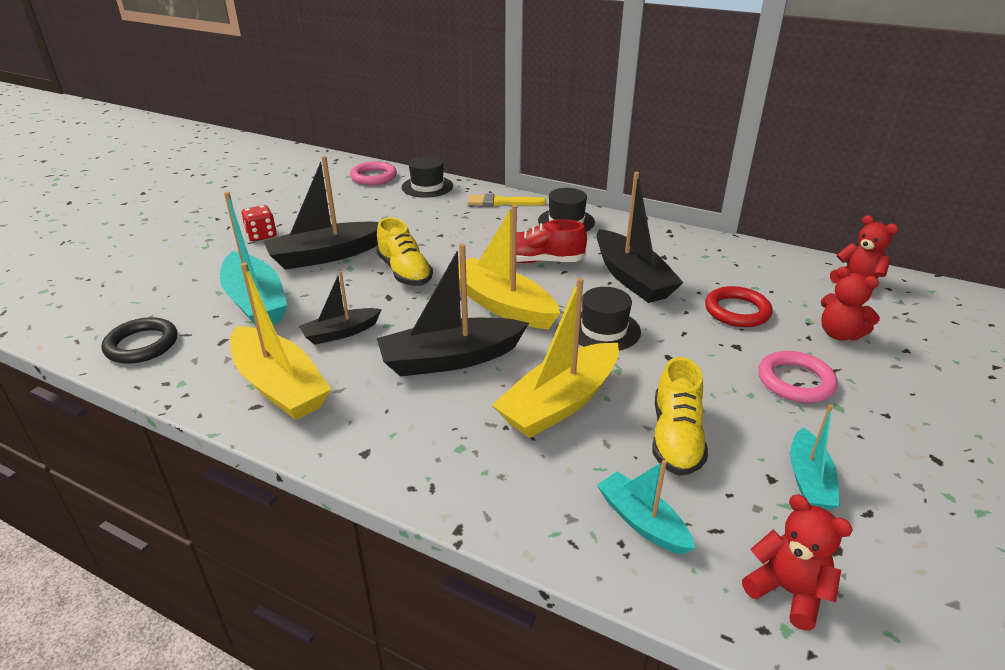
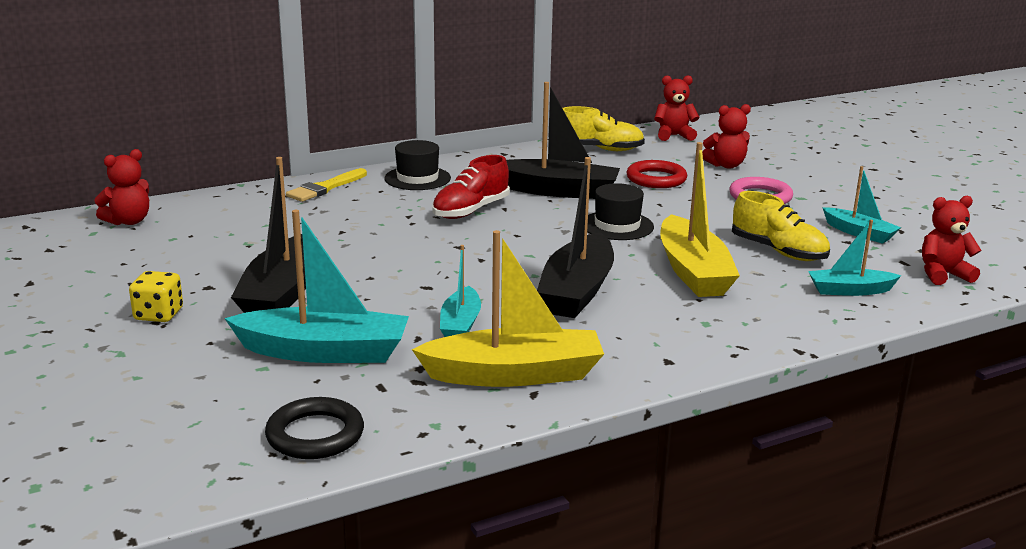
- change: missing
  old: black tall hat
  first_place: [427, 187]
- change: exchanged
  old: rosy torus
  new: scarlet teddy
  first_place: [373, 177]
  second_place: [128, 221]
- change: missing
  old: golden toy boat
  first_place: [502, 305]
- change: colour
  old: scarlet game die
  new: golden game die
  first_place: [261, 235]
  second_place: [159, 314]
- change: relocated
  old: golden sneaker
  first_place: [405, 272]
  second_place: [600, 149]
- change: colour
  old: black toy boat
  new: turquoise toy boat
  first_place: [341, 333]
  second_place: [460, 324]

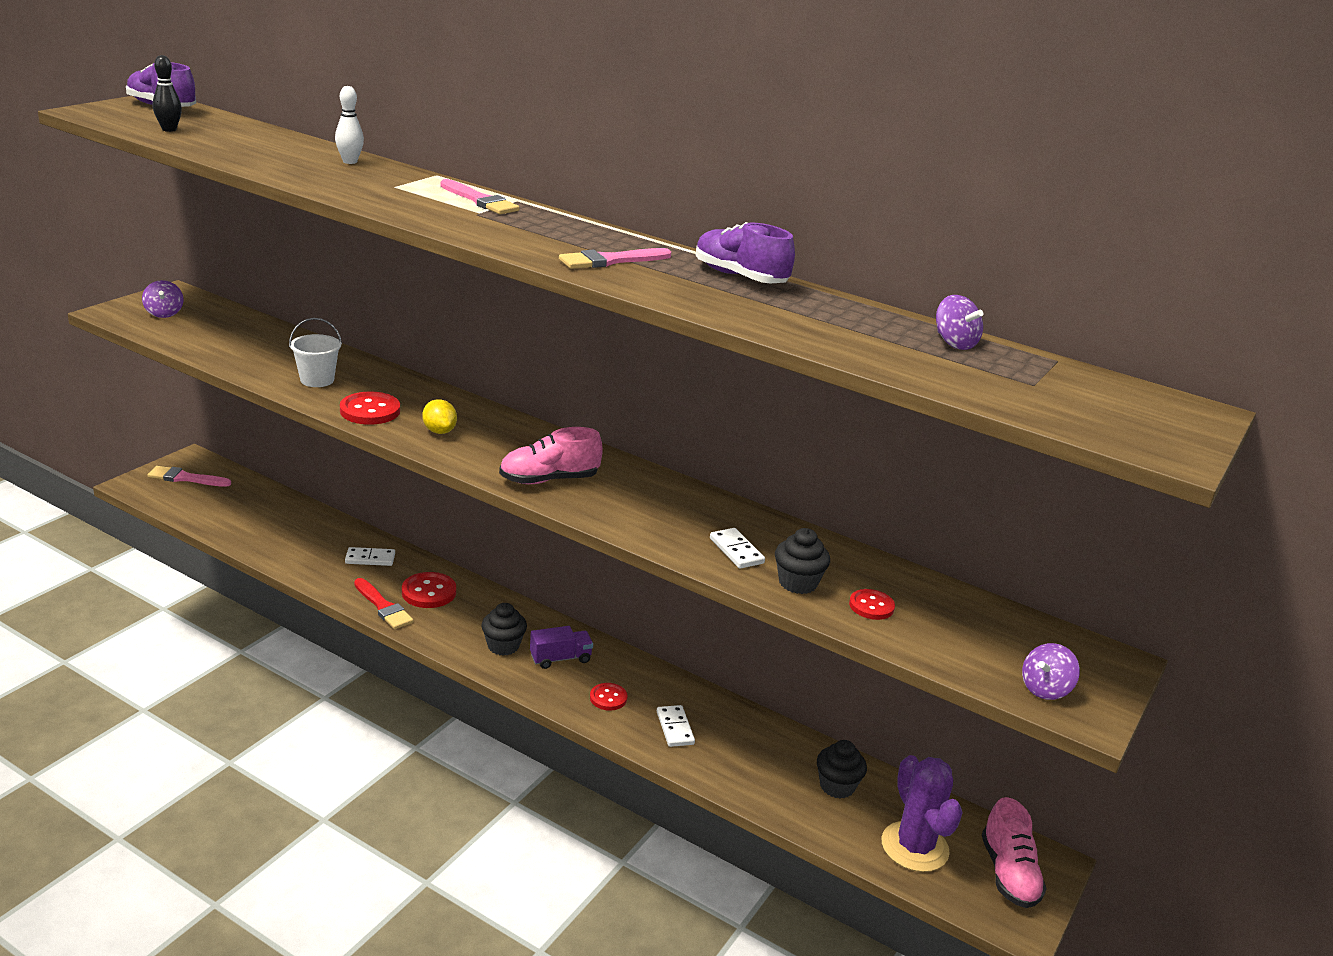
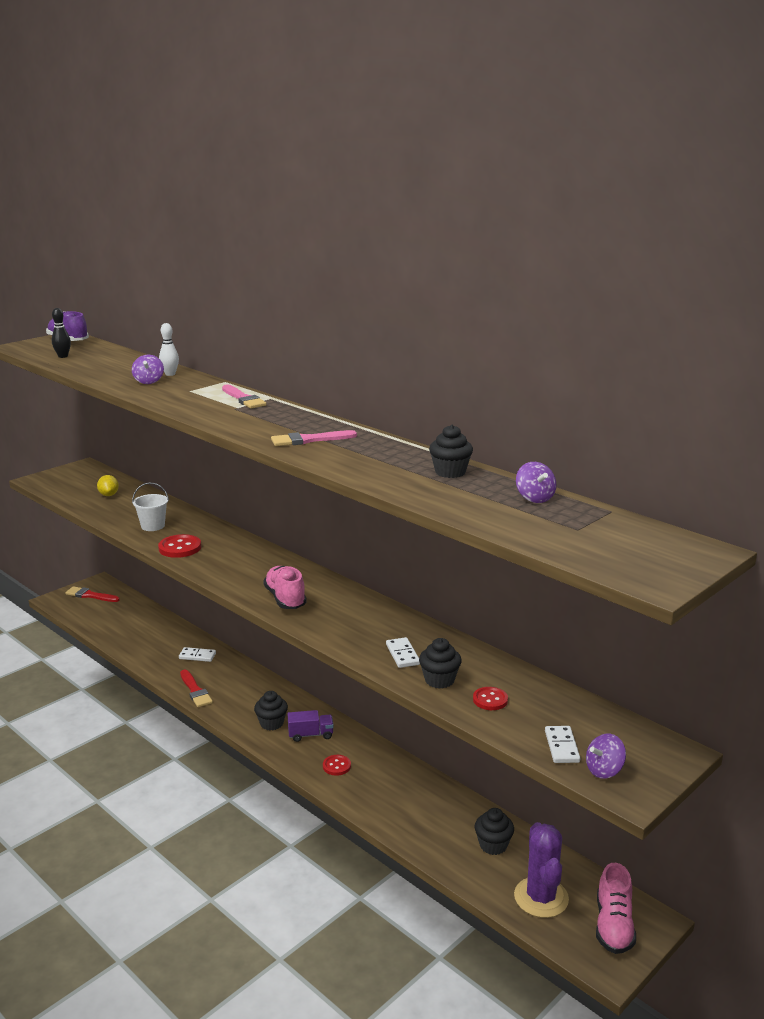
- change: missing
  old: purple sneaker
  first_place: [740, 277]
- change: relocated
  old: purple spinning top
  first_place: [164, 313]
  second_place: [149, 381]
- change: relocated
  old: golden lemon
  first_place: [439, 431]
  second_place: [109, 495]
- change: spun
  old: rosy sneaker
  first_place: [549, 480]
  second_place: [285, 599]
  degrees: 75
- change: colour
  old: rosy brush
  new: scarlet brush
  first_place: [185, 478]
  second_place: [90, 595]
- change: missing
  old: scarlet button
  first_place: [429, 592]
- change: relocated
  old: snow-white domino
  first_place: [675, 728]
  second_place: [561, 746]
- change: appeared
  new: black muffin
  second_place: [450, 472]

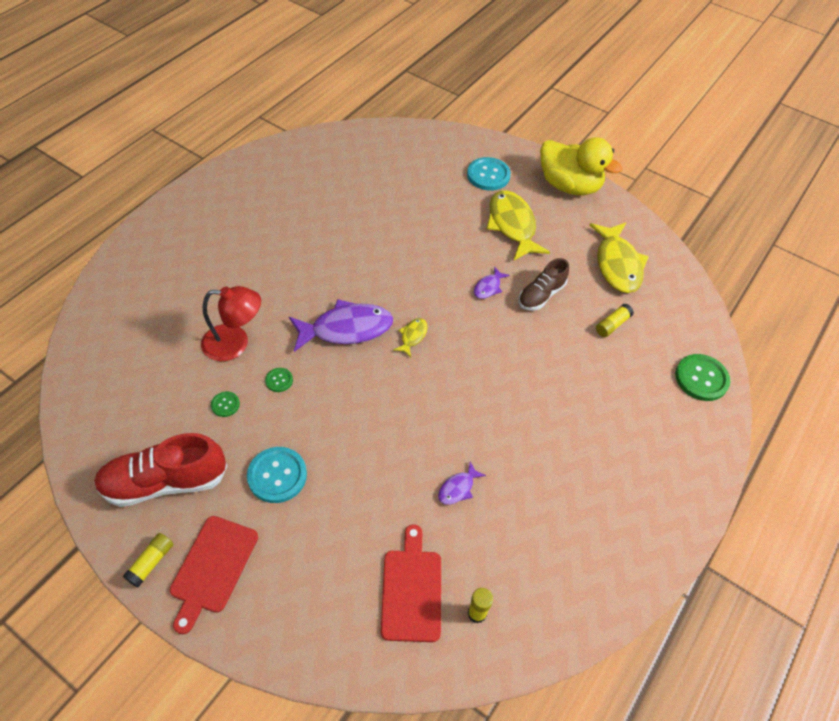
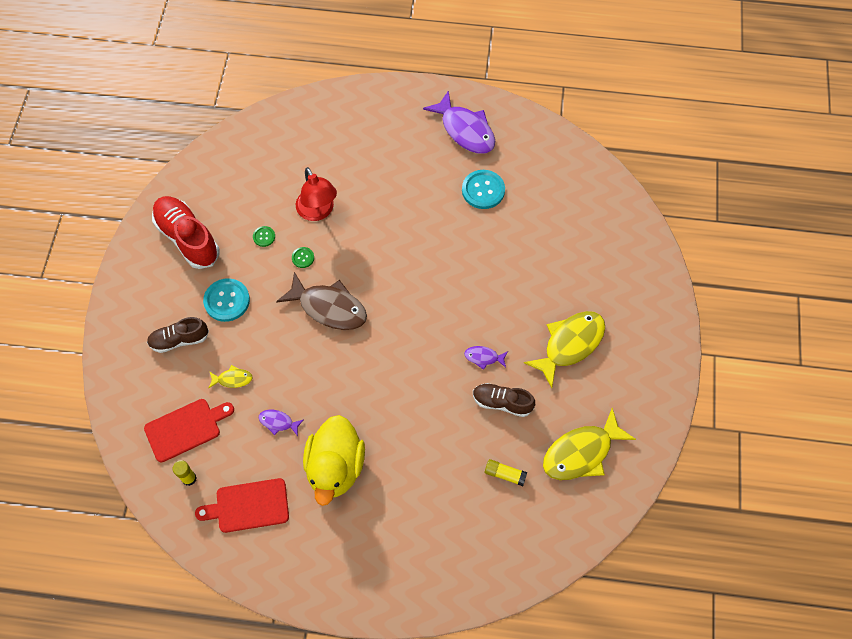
- change: relocated
  old: golden duck
  first_place: [569, 186]
  second_place: [335, 467]
- change: relocated
  old: turquoise button
  first_place: [488, 175]
  second_place: [483, 190]
- change: relocated
  old: purple fish
  first_place: [346, 329]
  second_place: [465, 130]
- change: relocated
  old: golden fish
  first_place: [412, 336]
  second_place: [233, 379]
- change: missing
  old: emerald button
  first_place: [701, 378]
- change: relocated
  old: scarlet bread board
  first_place: [212, 568]
  second_place: [248, 506]
- change: missing
  old: golden glue
  first_place: [151, 562]
- change: appeared
  new: brown fish
  second_place: [329, 307]
- change: appeared
  new: brown sneaker
  second_place: [179, 340]

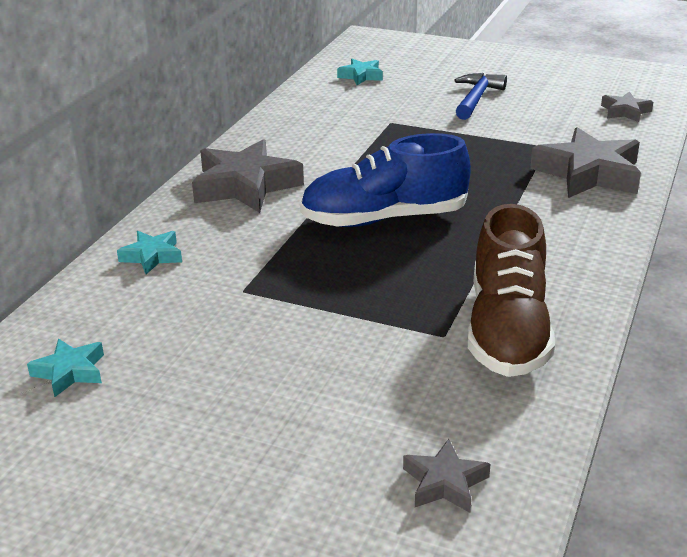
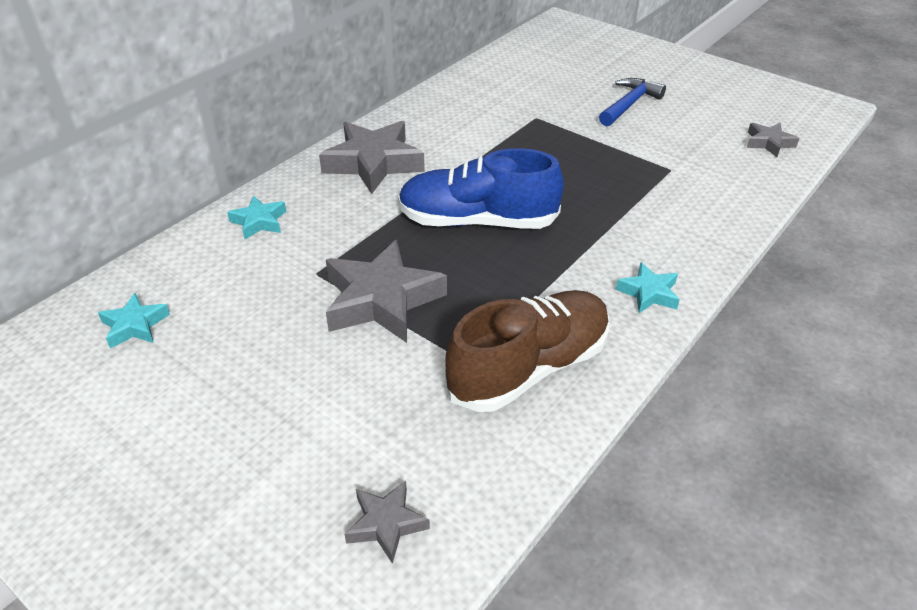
- change: relocated
  old: turquoise five-pointed star
  first_place: [361, 76]
  second_place: [649, 293]
- change: relocated
  old: ash-grey five-pointed star
  first_place: [588, 173]
  second_place: [382, 300]
- change: spun
  old: brown sneaker
  first_place: [507, 330]
  second_place: [529, 368]
  degrees: -150

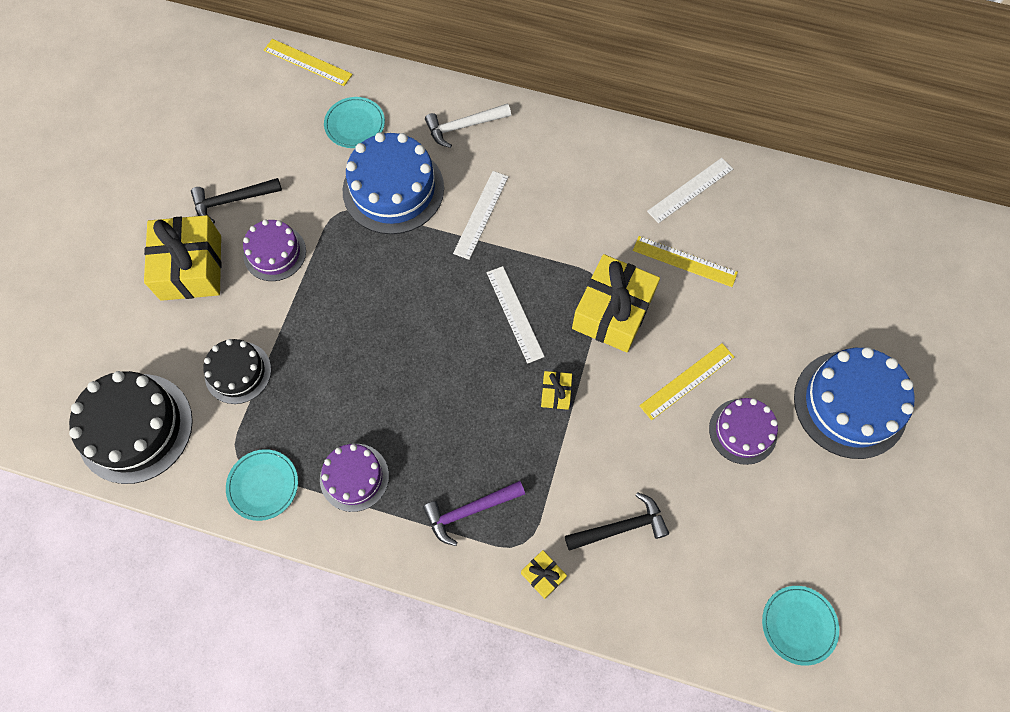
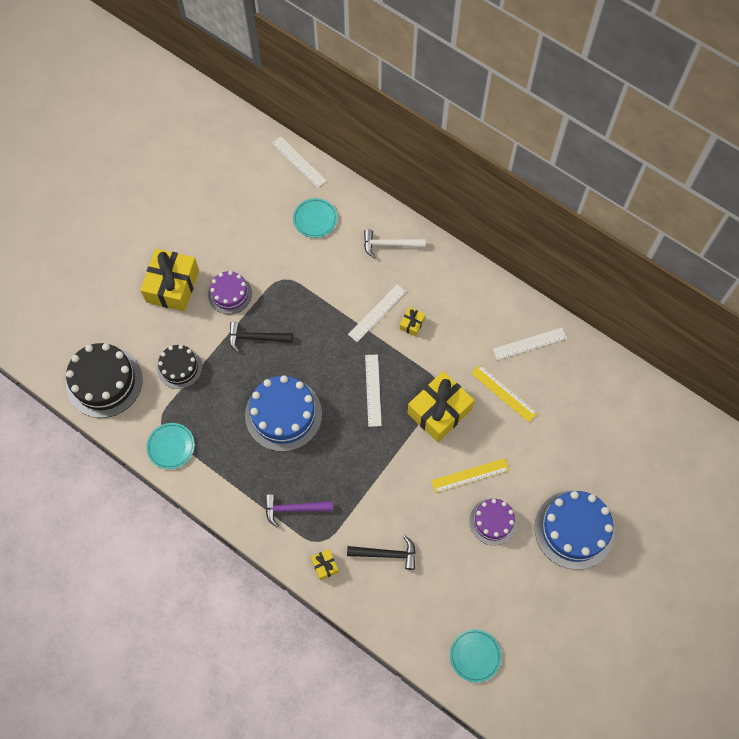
- change: colour
  old: golden ruler
  new: snow-white ruler
  first_place: [308, 62]
  second_place: [299, 162]
- change: relocated
  old: royal blue cake
  first_place: [393, 189]
  second_place: [283, 414]
- change: relocated
  old: black carpenter's hammer
  first_place: [233, 200]
  second_place: [256, 338]
- change: relocated
  old: golden present
  first_place: [556, 393]
  second_place: [412, 324]
- change: missing
  old: purple cake
  first_place: [354, 477]

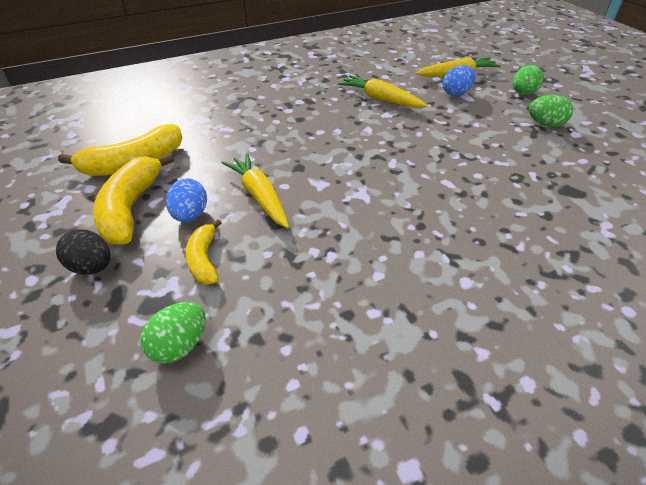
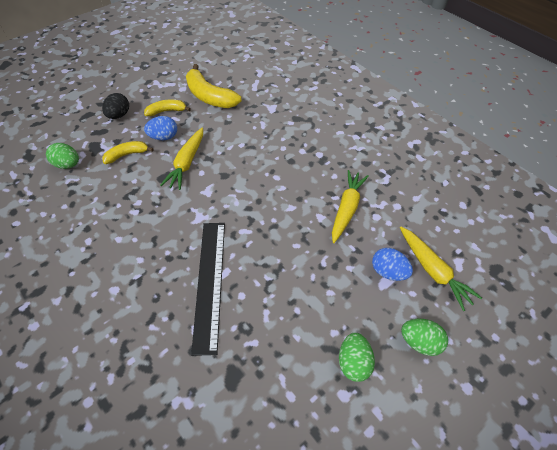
- change: size
  old: golden toy banana
  first_place: [131, 208]
  second_place: [167, 111]
  factor: 0.57
- change: spun
  old: golden toy carrot
  first_place: [259, 196]
  second_place: [187, 163]
  degrees: 150
- change: appeared
  new: black ruler
  second_place: [209, 282]

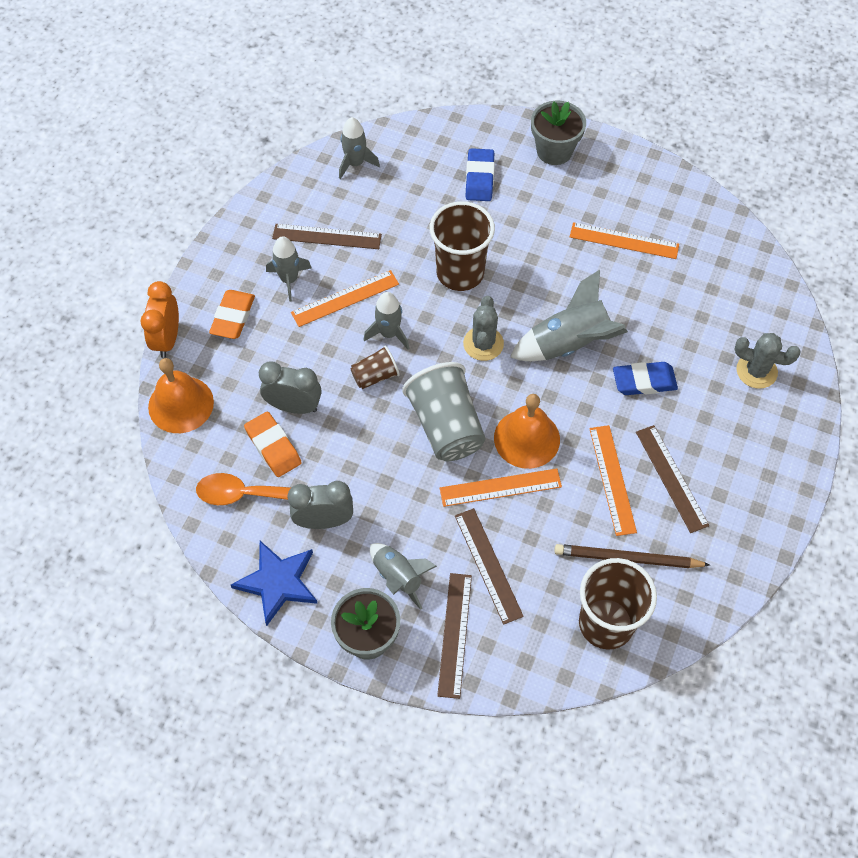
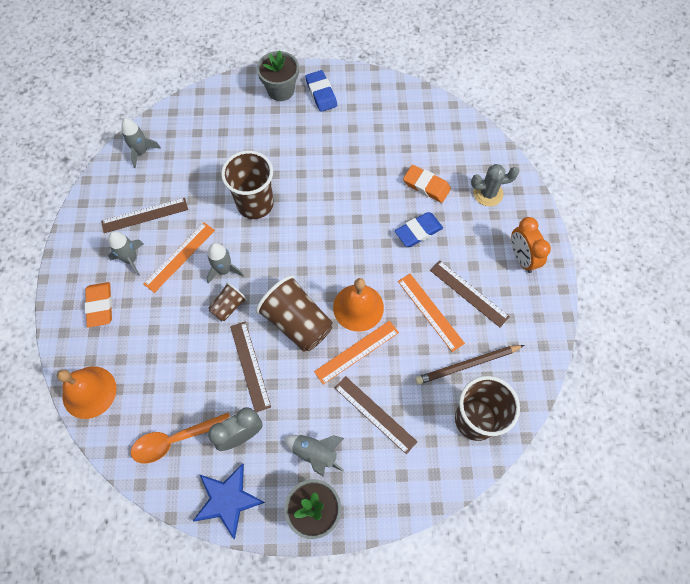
- change: relocated
  old: royal blue eraser
  first_place: [479, 178]
  second_place: [321, 93]
- change: missing
  old: orange-coloured ruler
  first_place: [624, 240]
- change: missing
  old: ash-grey toy rocket
  first_place: [569, 343]
- change: relocated
  old: orange-coloured alarm clock
  first_place: [167, 339]
  second_place: [522, 258]
- change: missing
  old: ash-grey cactus
  first_place: [483, 344]
- change: missing
  old: ash-grey alarm clock
  first_place: [294, 406]
- change: colour
  old: ash-grey tumbler
  new: brown tumbler
  first_place: [446, 426]
  second_place: [297, 322]
- change: relocated
  old: orange-coloured eraser
  first_place: [273, 447]
  second_place: [426, 186]
- change: relocated
  old: brown ruler
  first_place: [455, 634]
  second_place: [250, 365]

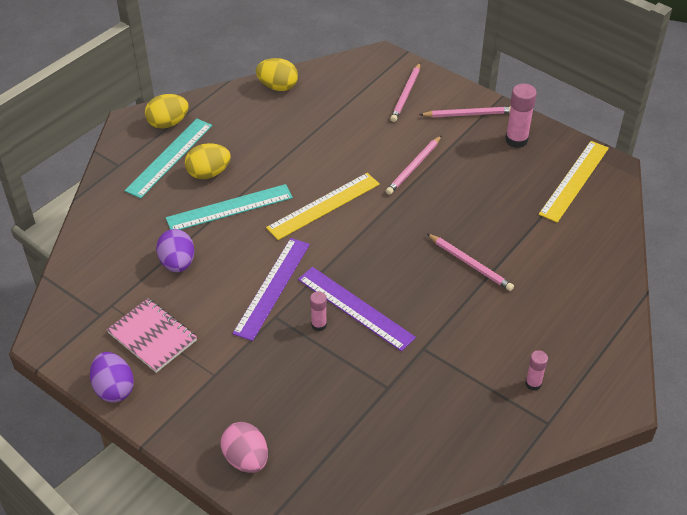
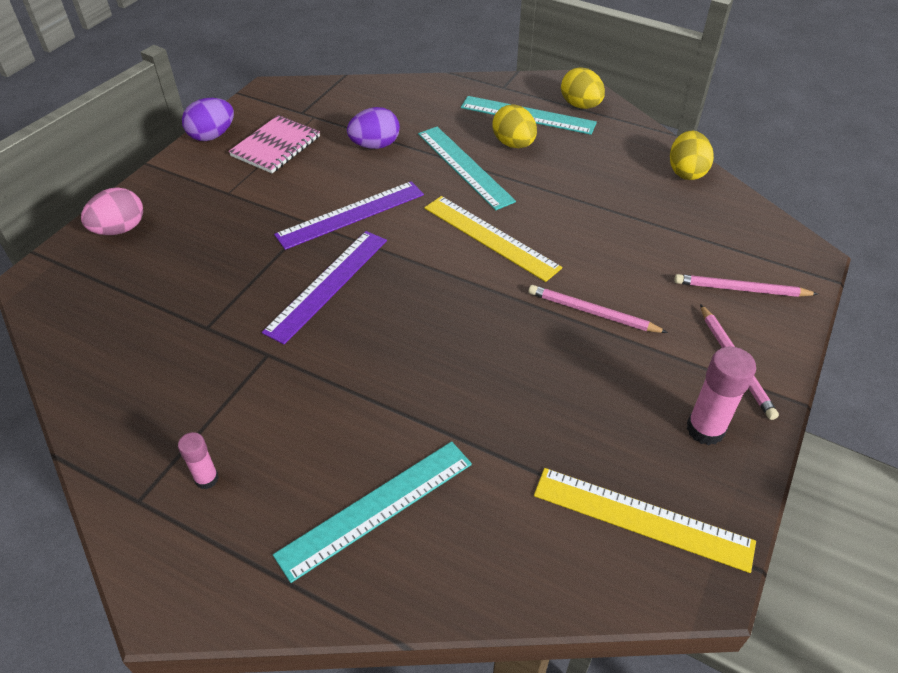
- change: missing
  old: rosy pencil
  first_place: [470, 264]
- change: spun
  old: purple ruler
  first_place: [272, 287]
  second_place: [350, 214]
  degrees: -45
- change: missing
  old: rosy glue
  first_place: [319, 325]
- change: appeared
  new: turquoise ruler
  second_place: [376, 508]

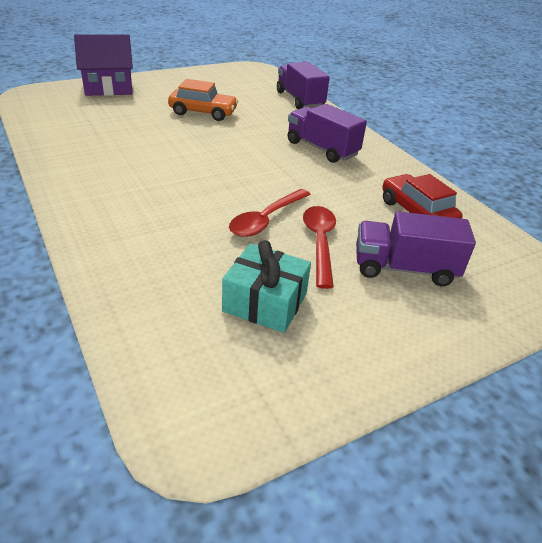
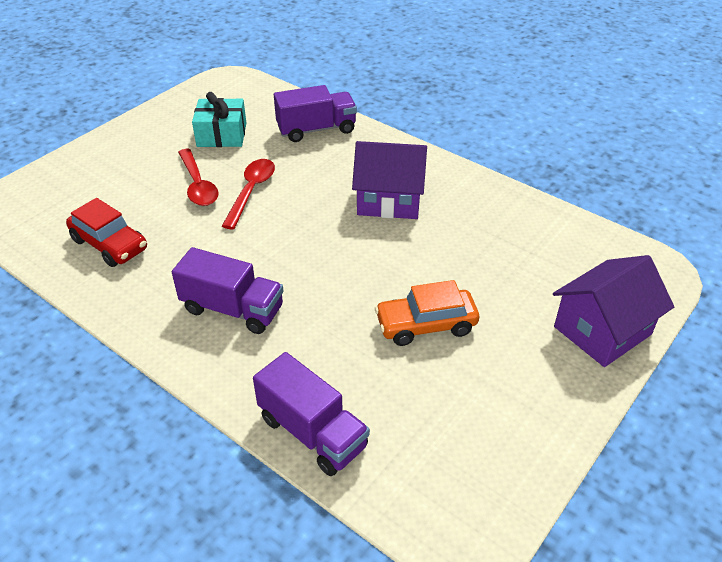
- change: relocated
  old: purple toy truck
  first_place: [404, 268]
  second_place: [316, 129]
- change: appeared
  new: purple house
  second_place: [389, 200]

